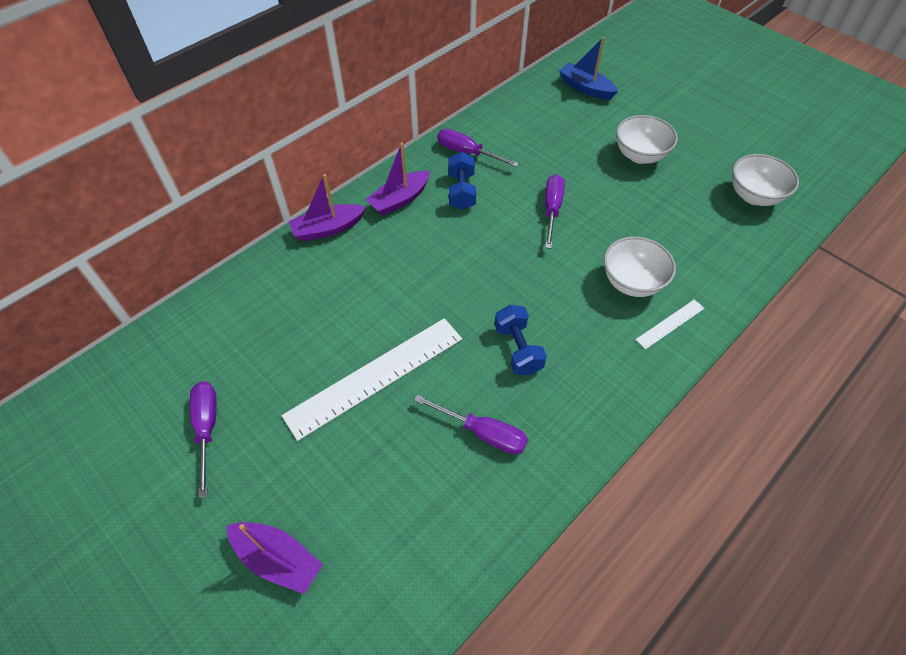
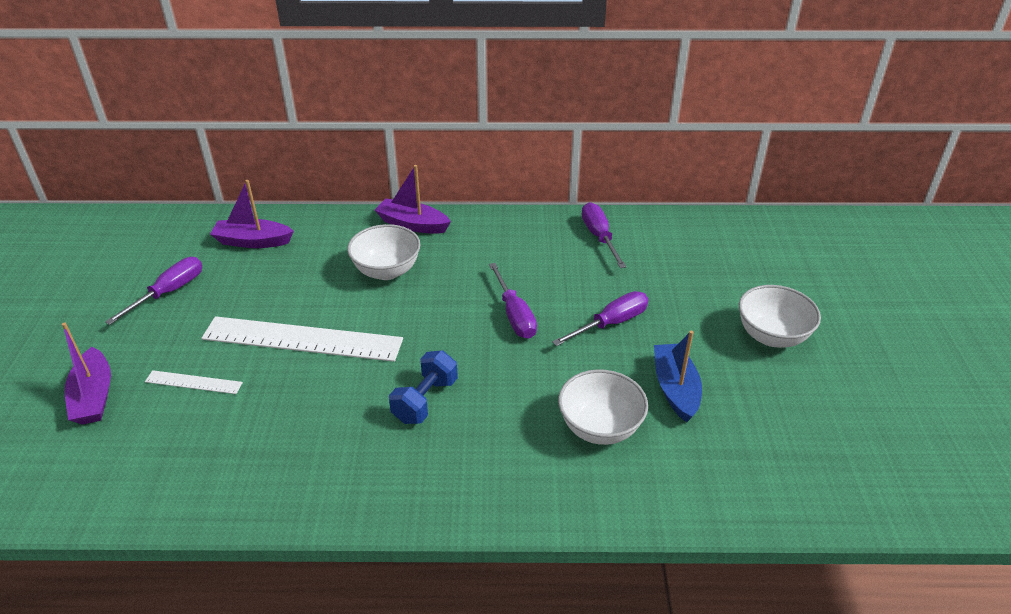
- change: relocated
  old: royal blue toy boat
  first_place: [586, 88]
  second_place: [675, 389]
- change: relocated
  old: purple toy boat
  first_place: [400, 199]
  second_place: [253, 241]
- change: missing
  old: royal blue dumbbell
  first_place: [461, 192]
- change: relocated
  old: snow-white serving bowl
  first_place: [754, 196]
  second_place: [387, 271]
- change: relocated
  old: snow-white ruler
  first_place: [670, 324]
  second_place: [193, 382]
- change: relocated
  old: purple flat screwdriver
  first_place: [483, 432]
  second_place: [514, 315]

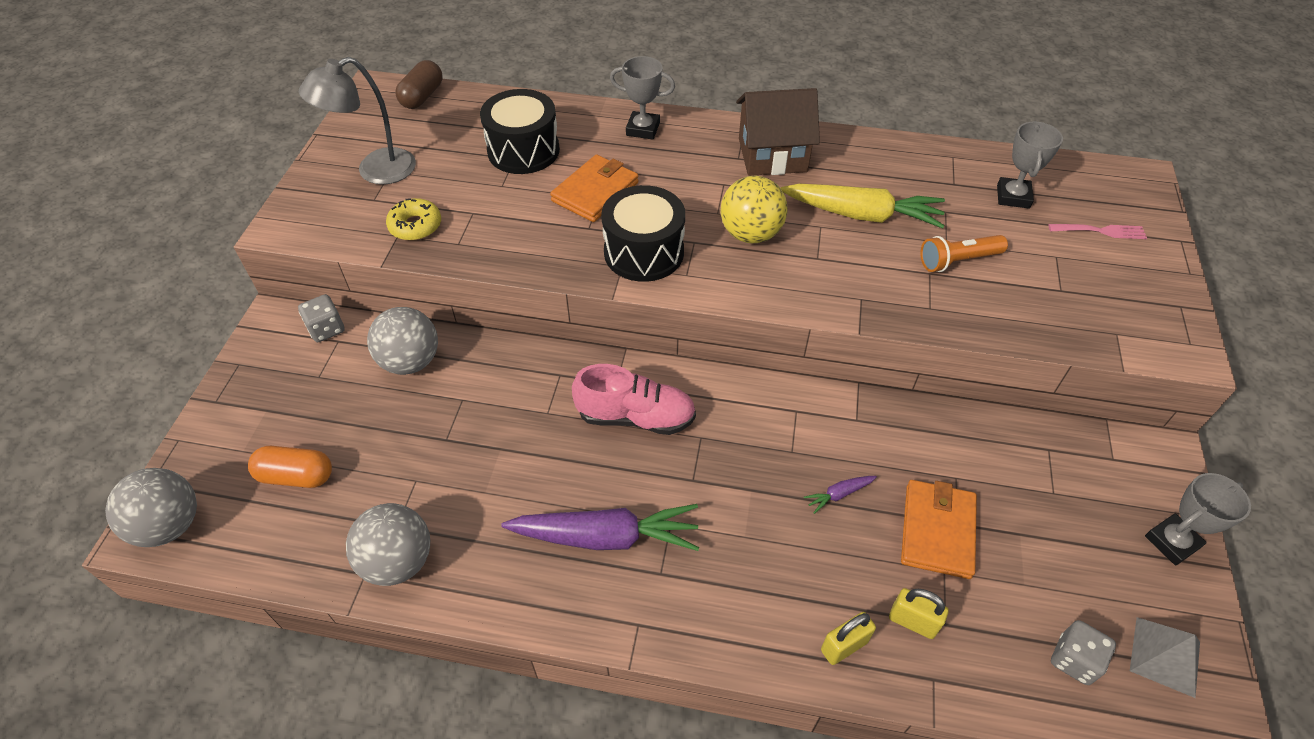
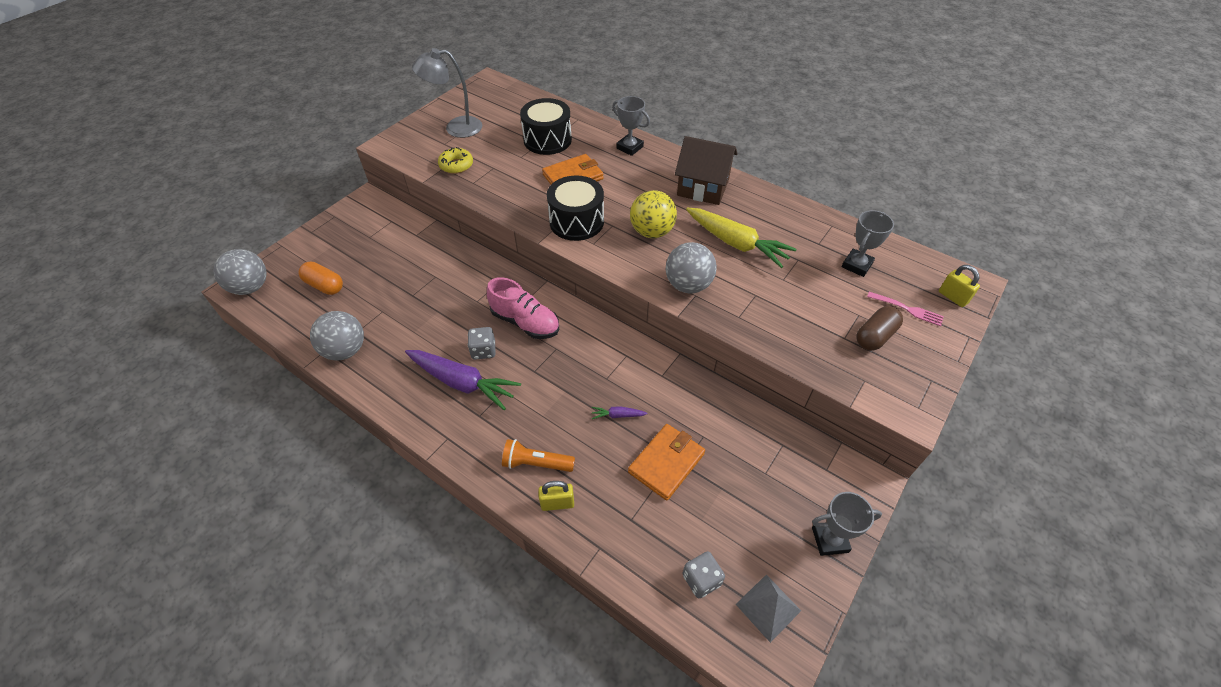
- change: relocated
  old: brown pill
  first_place: [422, 96]
  second_place: [875, 336]
- change: relocated
  old: orange-coloured torch
  first_place: [957, 261]
  second_place: [536, 463]
- change: relocated
  old: ash-grey game die
  first_place: [326, 329]
  second_place: [483, 350]
- change: relocated
  old: ash-grey sphere
  first_place: [410, 361]
  second_place: [688, 285]
- change: relocated
  old: golden small lock
  first_place: [912, 622]
  second_place: [952, 297]

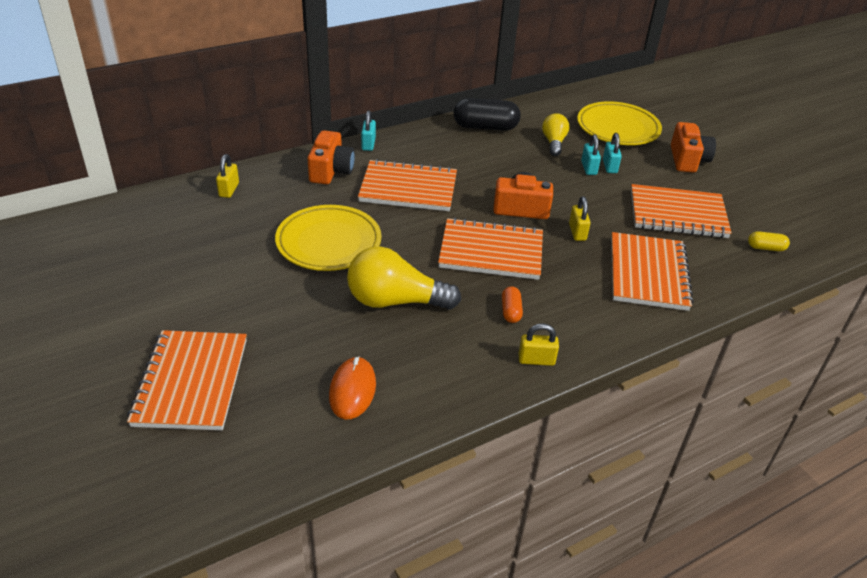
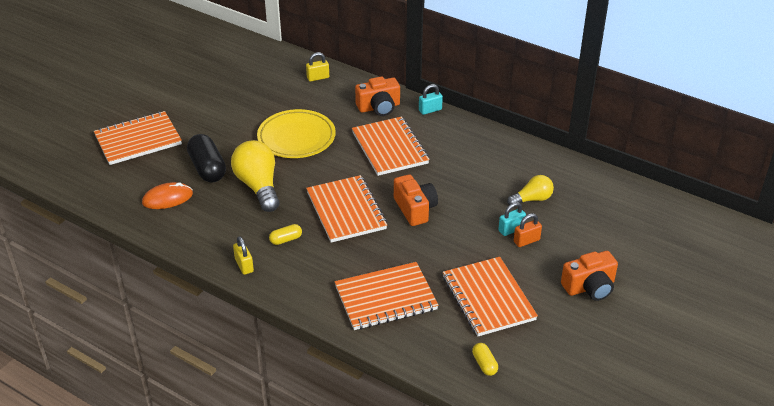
- change: relocated
  old: black pill
  first_place: [485, 127]
  second_place: [207, 168]
- change: missing
  old: golden flat dish
  first_place: [618, 128]
- change: colour
  old: turquoise small lock
  new: orange-coloured small lock
  first_place: [609, 166]
  second_place: [526, 241]
- change: missing
  old: golden small lock
  first_place: [577, 232]
- change: colour
  old: orange-coloured pill
  new: golden pill
  first_place: [510, 311]
  second_place: [286, 239]

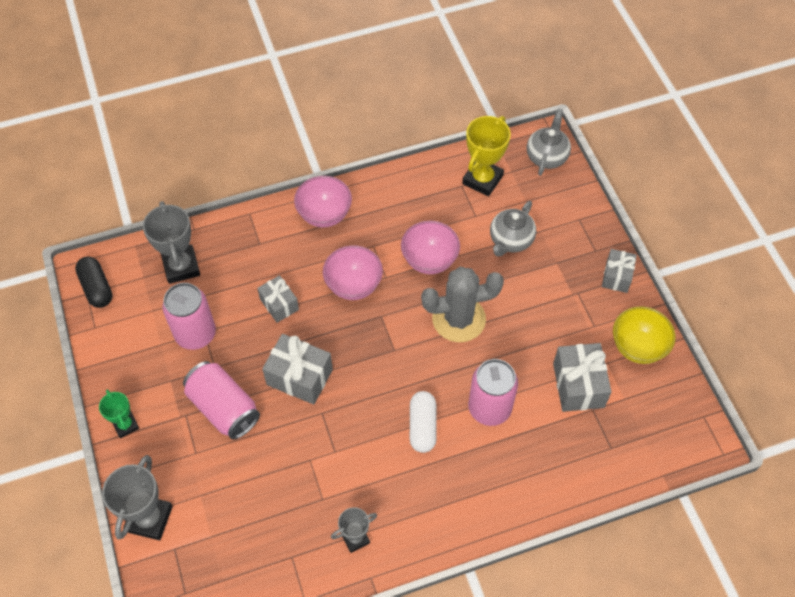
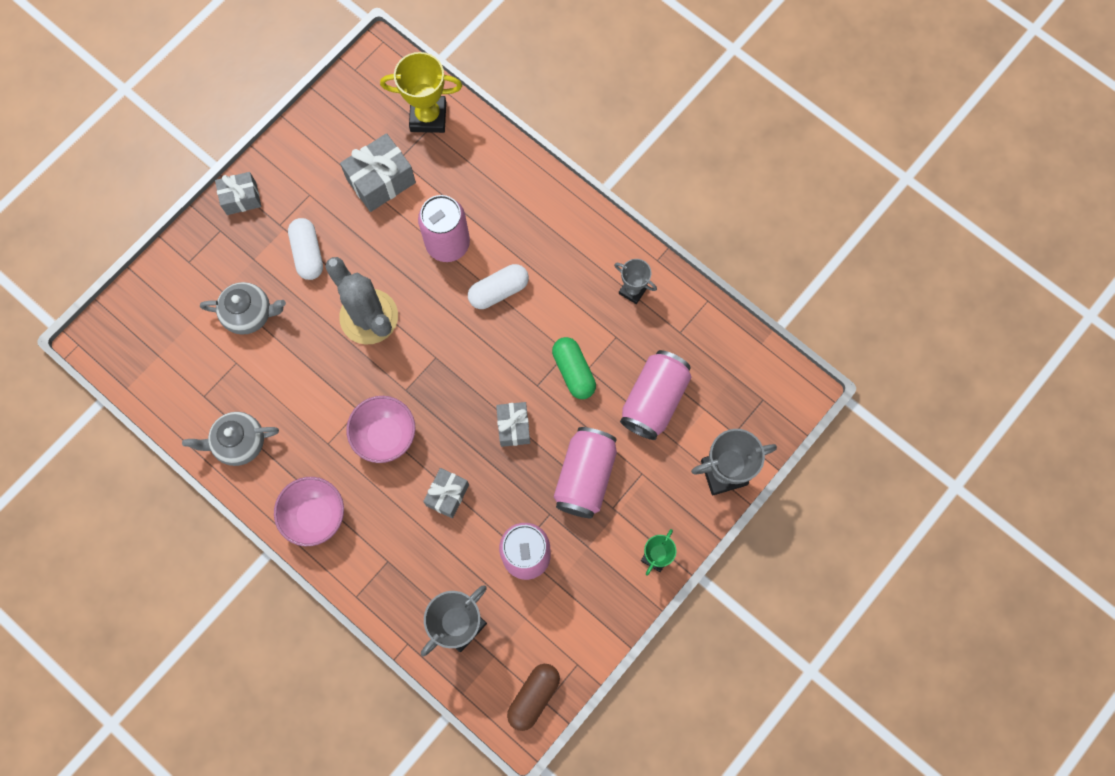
- change: relocated
  old: ash-grey china teapot
  first_place: [547, 156]
  second_place: [239, 443]
- change: relocated
  old: golden trophy
  first_place: [482, 179]
  second_place: [428, 117]
- change: missing
  old: rosy serving bowl
  first_place: [429, 260]
- change: colour
  old: black pill
  new: brown pill
  first_place: [96, 288]
  second_place: [534, 697]
- change: missing
  old: golden serving bowl
  first_place: [637, 347]
- change: size
  old: ash-grey present
  first_place: [299, 377]
  second_place: [513, 427]
  factor: 0.64
- change: appeared
  new: snow-white pill
  second_place: [308, 253]
- change: appeared
  new: emerald pill
  second_place: [573, 371]
- change: appeared
  new: rosy soda can
  second_place: [654, 400]

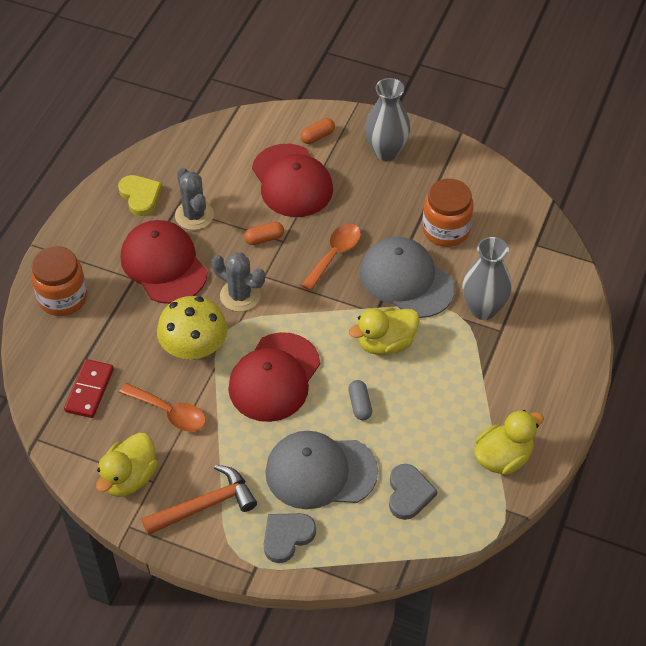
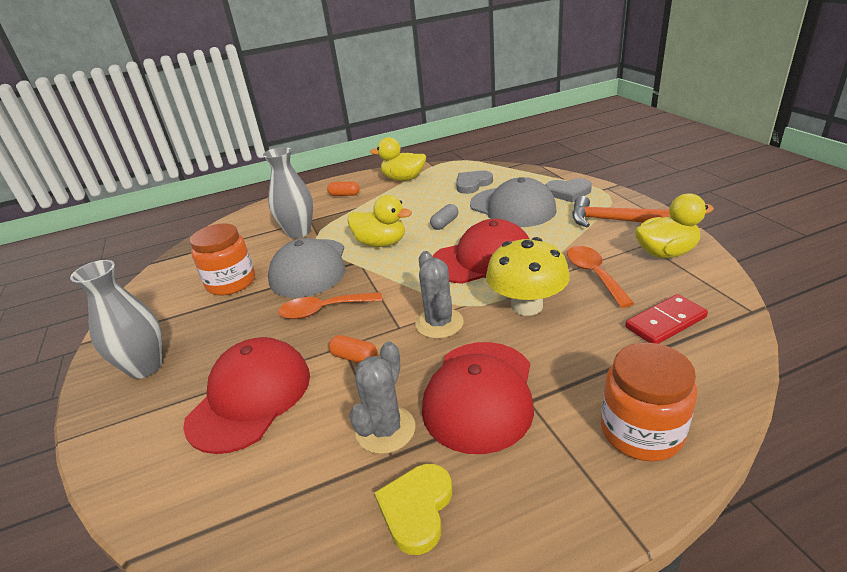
- change: relocated
  old: orange-coloured pill
  first_place: [317, 136]
  second_place: [344, 195]

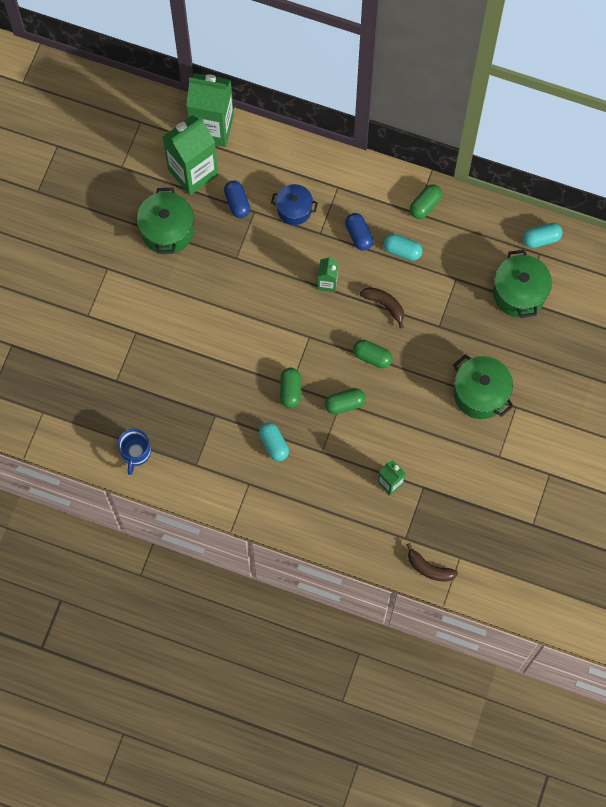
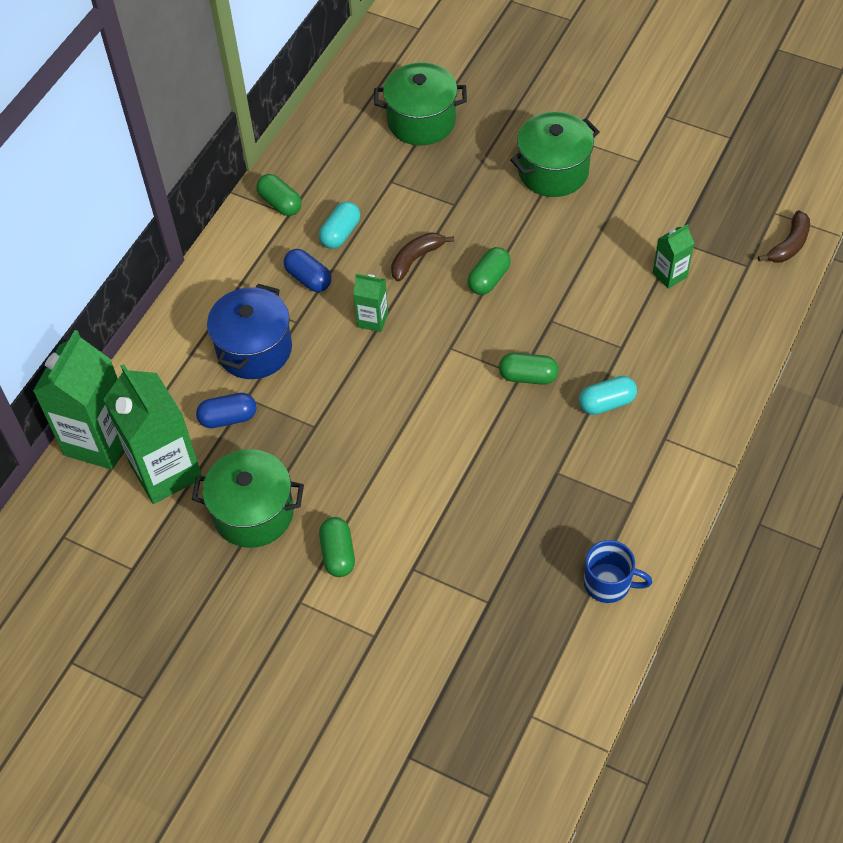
- change: size
  old: royal blue cooking pot
  first_place: [294, 209]
  second_place: [254, 349]
  factor: 1.52
- change: spun
  old: royal blue pill
  first_place: [358, 235]
  second_place: [308, 278]
  degrees: 60
- change: missing
  old: turquoise pill
  first_place: [541, 239]
- change: relocated
  old: emerald pill
  first_place: [344, 404]
  second_place: [338, 554]

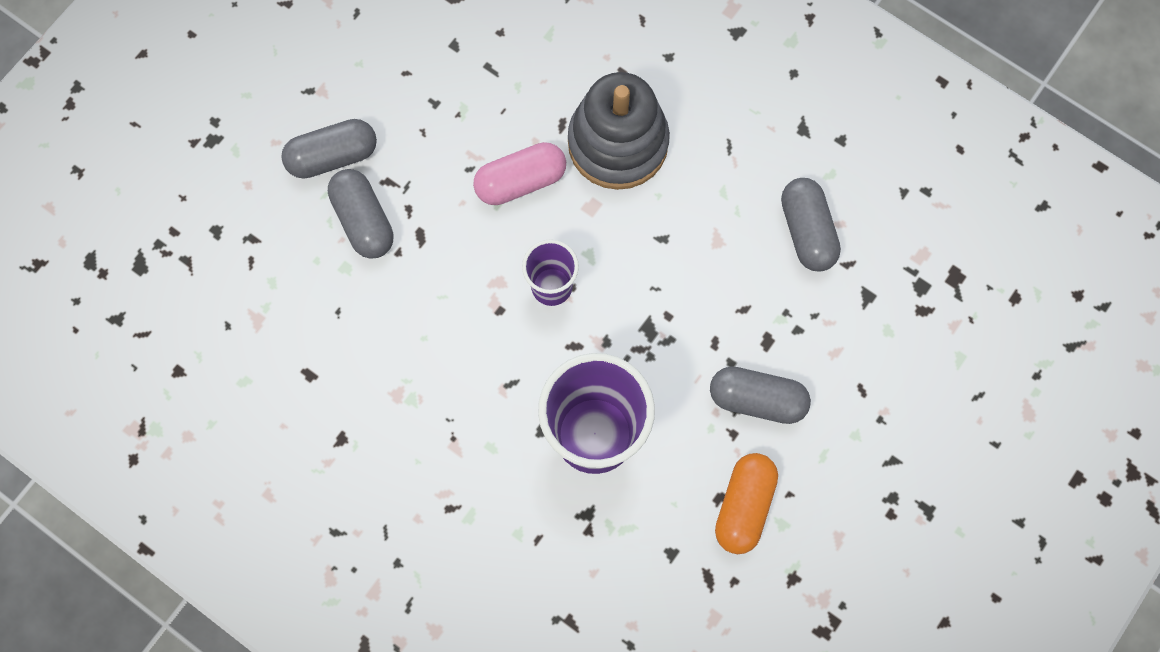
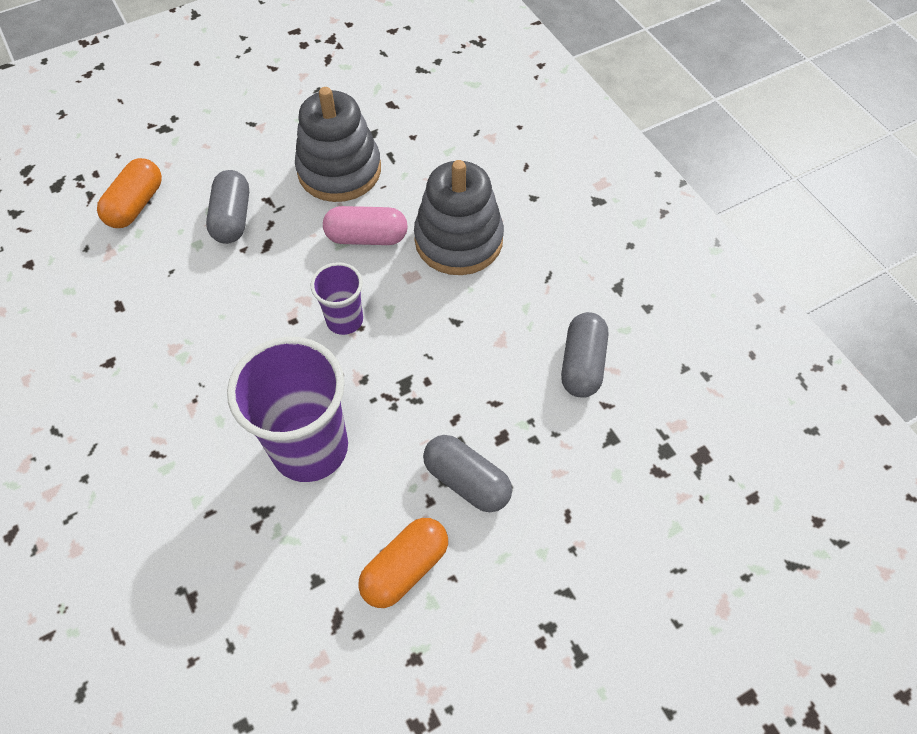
- change: missing
  old: ash-grey pill
  first_place: [333, 156]
- change: appeared
  new: ash-grey ring stacker
  second_place: [339, 170]
- change: appeared
  new: orange-coloured pill
  second_place: [136, 205]

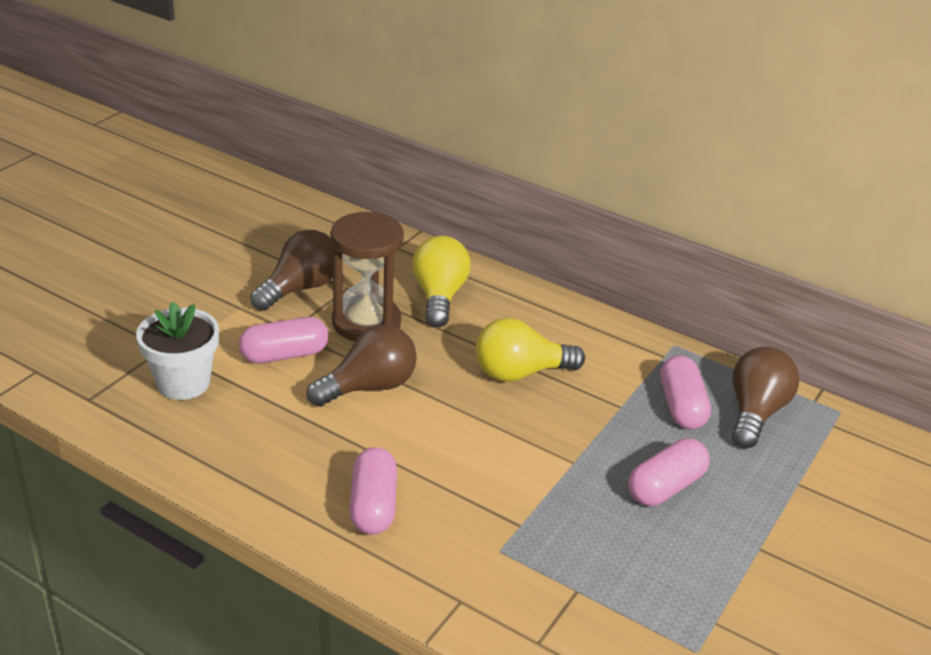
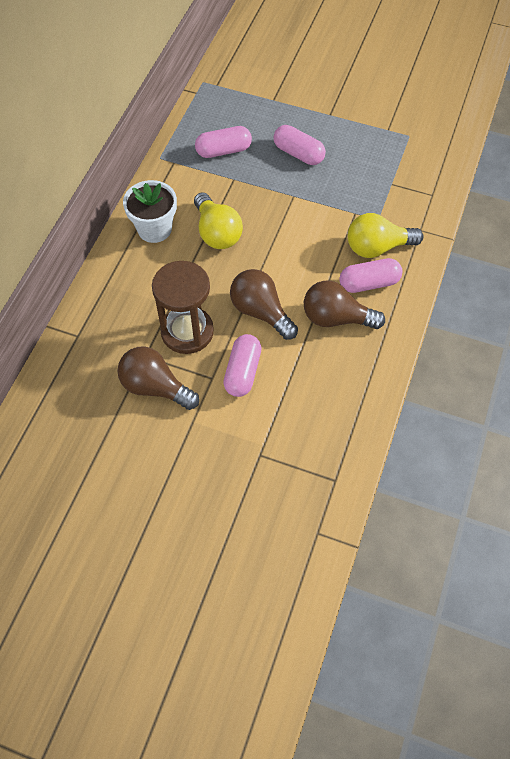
- change: relocated
  old: golden light bulb
  first_place: [439, 297]
  second_place: [377, 247]
- change: relocated
  old: snow-white plant pot
  first_place: [183, 383]
  second_place: [154, 229]
- change: spun
  old: rosy pill
  first_place: [284, 355]
  second_place: [242, 372]
  degrees: 45
- change: relocated
  old: brown light bulb
  first_place: [755, 412]
  second_place: [336, 318]

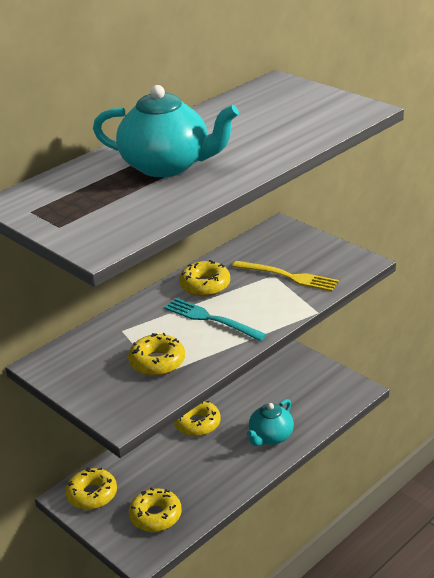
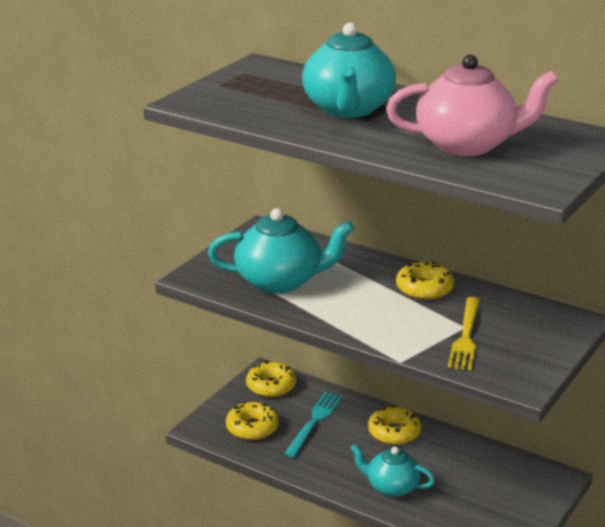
- change: relocated
  old: turquoise dinner fork
  first_place: [211, 319]
  second_place: [314, 422]
- change: exchanged
  old: golden doughnut
  new: turquoise china teapot
  first_place: [157, 362]
  second_place: [280, 281]
- change: appeared
  new: rosy china teapot
  second_place: [468, 145]

